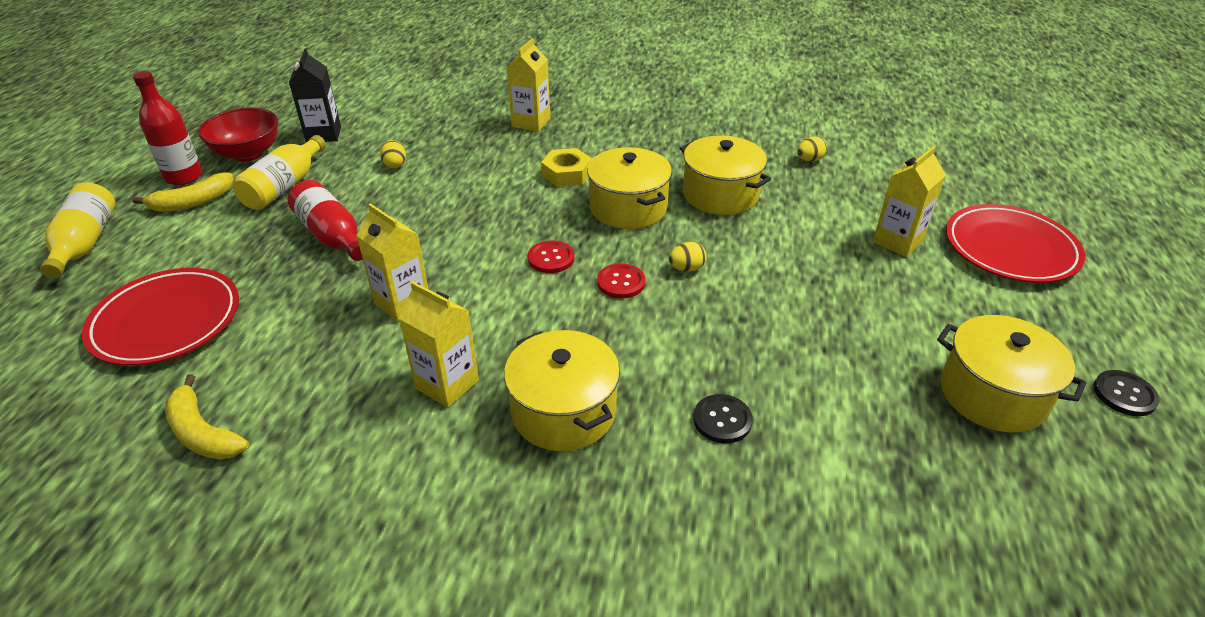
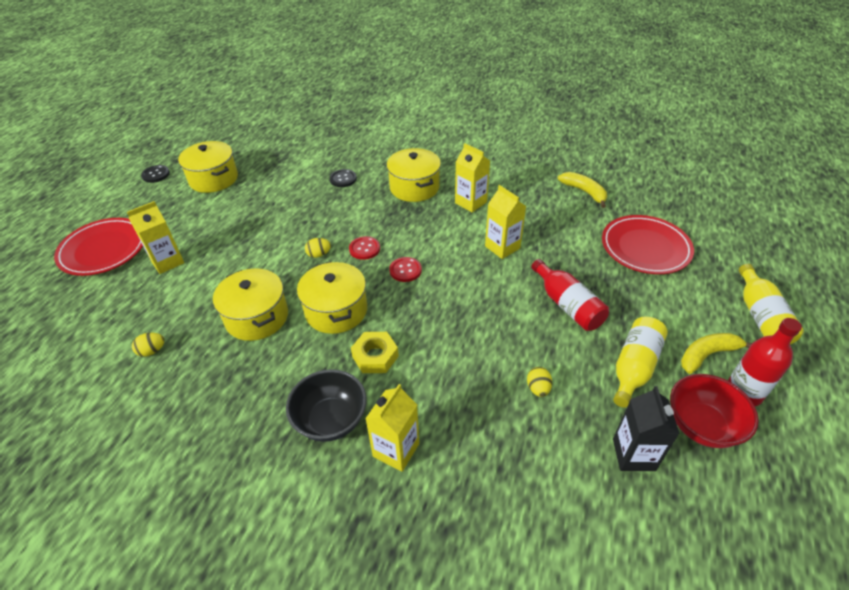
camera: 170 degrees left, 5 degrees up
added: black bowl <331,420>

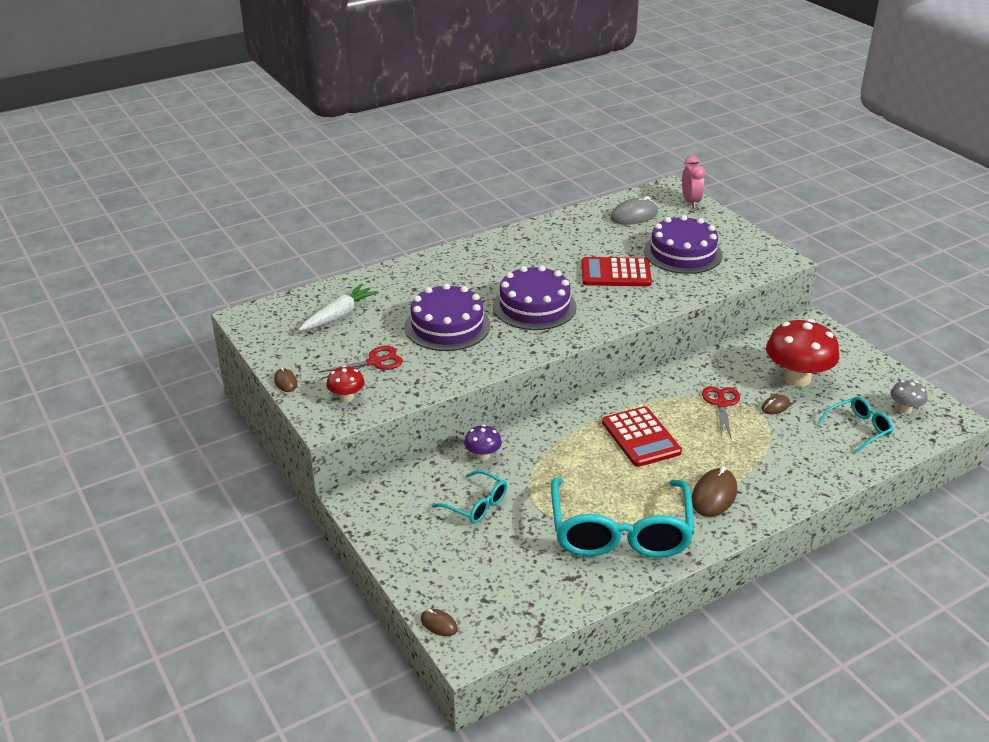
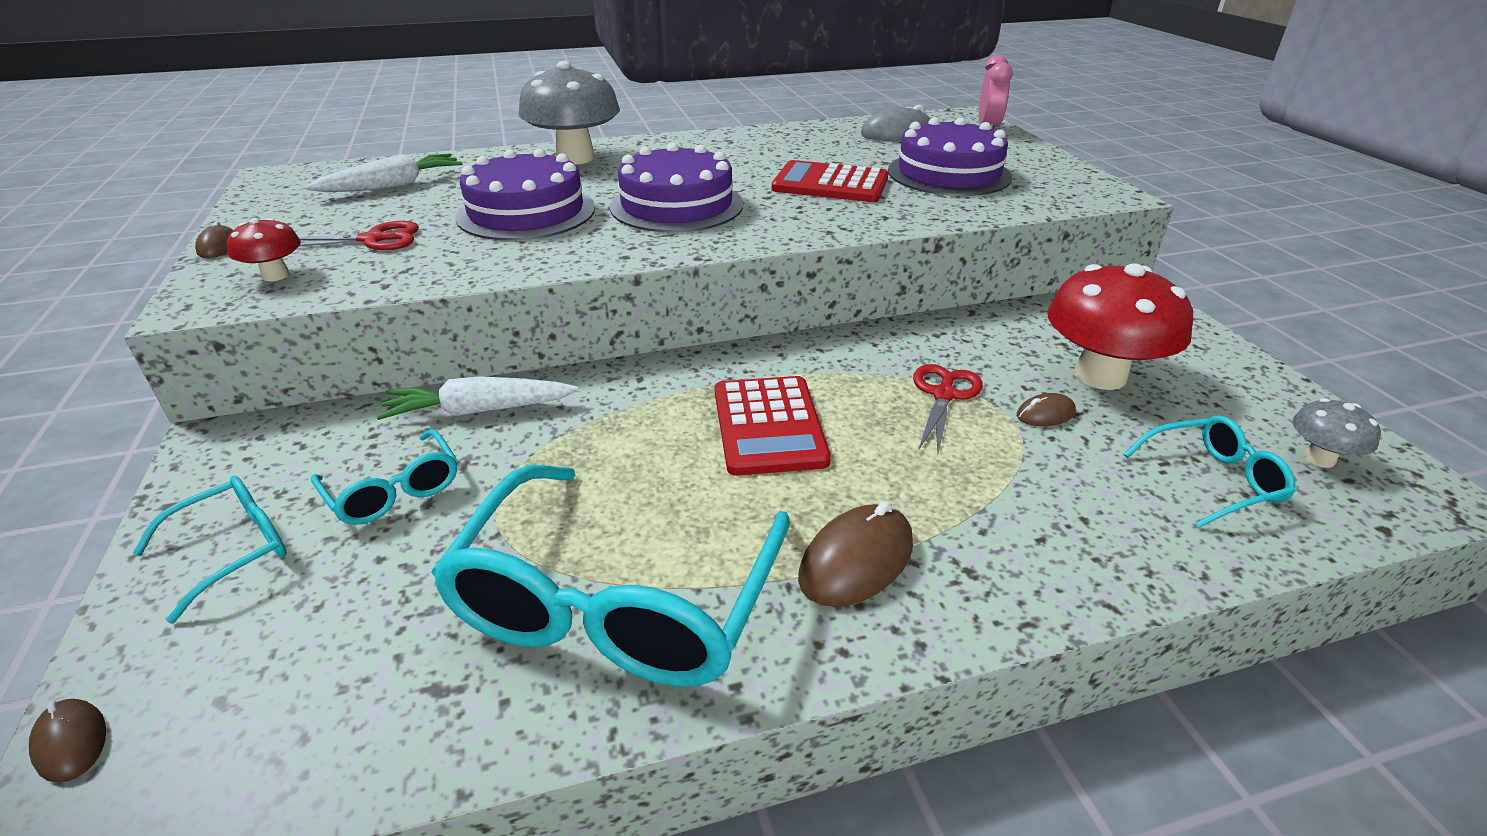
camera: 15 degrees right, 0 degrees up
added: turquoise glasses <234,550>; grey mushroom <575,158>
replaced: purple mushroom <483,455> to white carrot <480,410>

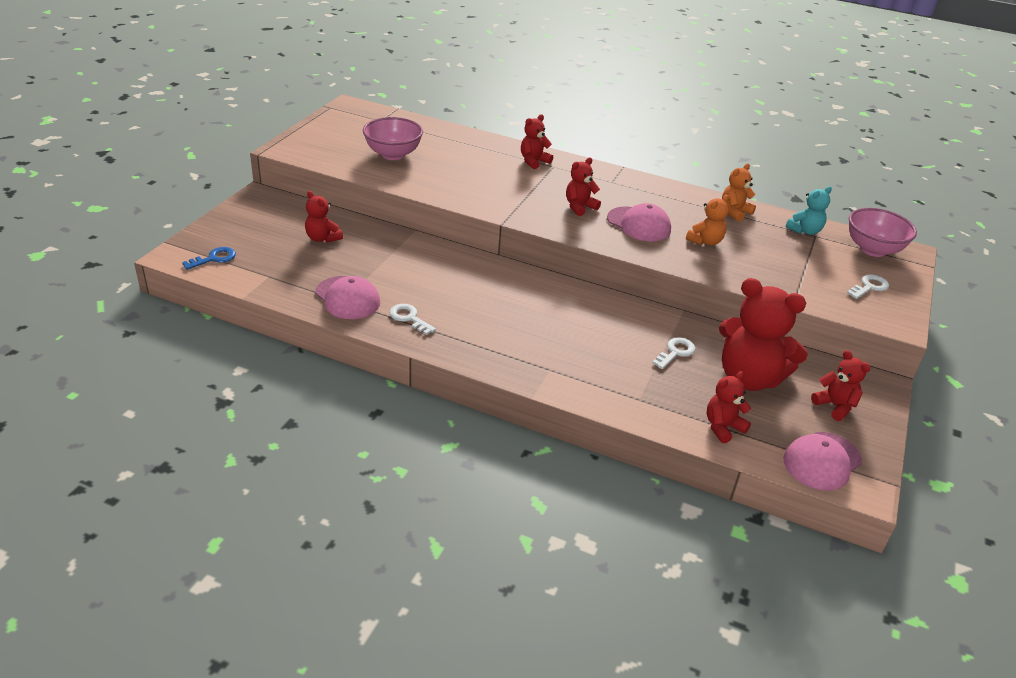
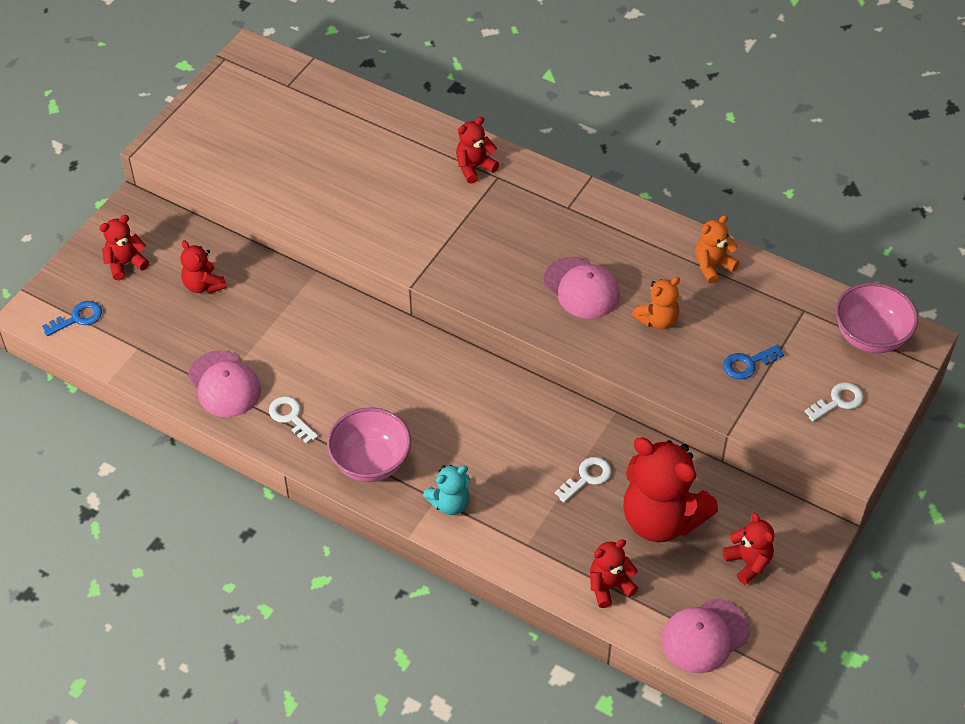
camera: 10 degrees right, 15 degrees up
added: blue key <748,364>
moved: pink bowl <393,154> to <370,462>; red teddy bear <579,207> to <126,264>; turquoise teddy bear <805,231> to <449,503>

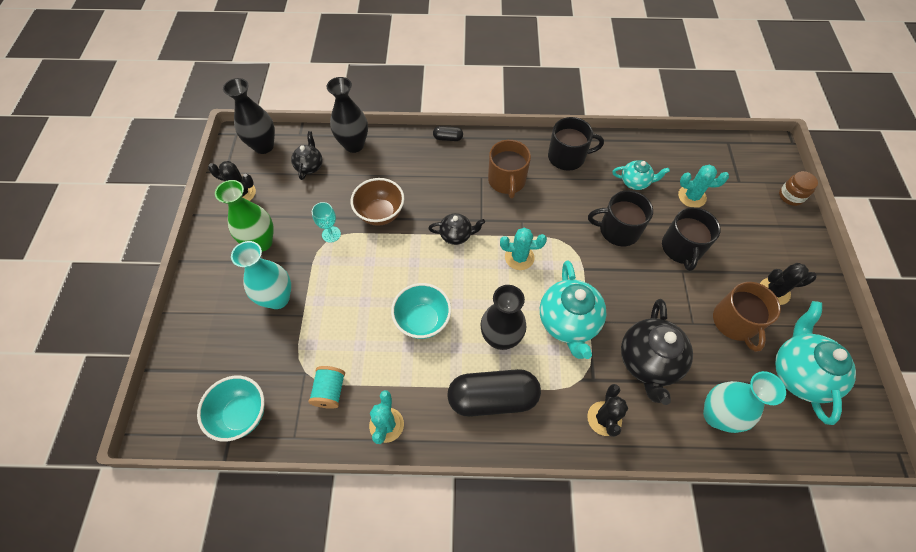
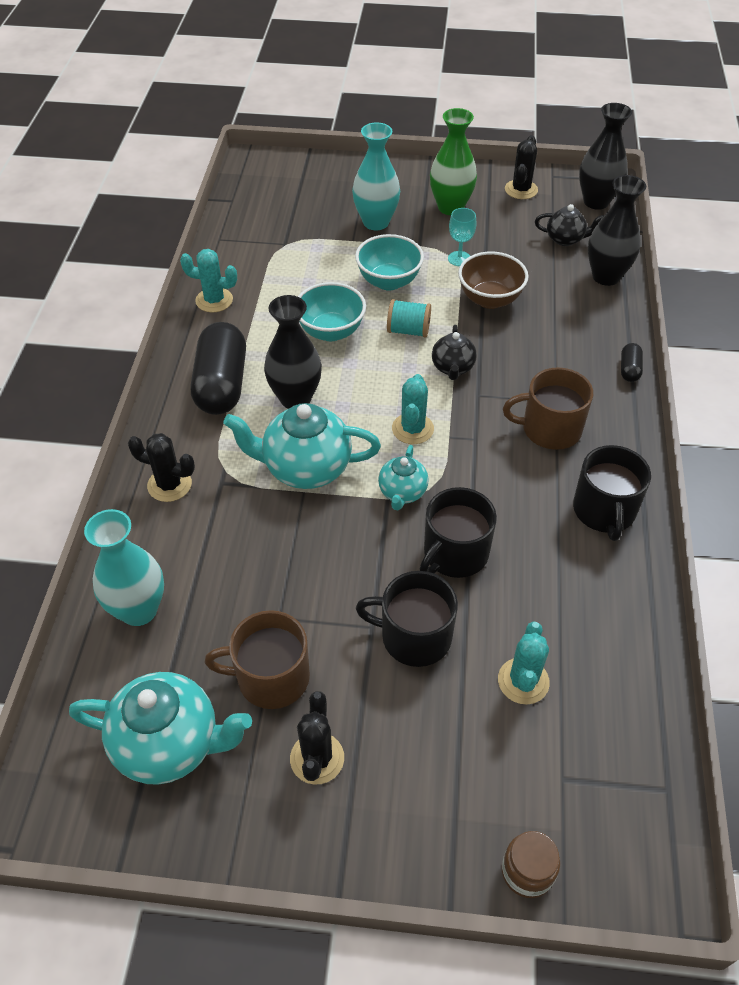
camera: 95 degrees right, 10 degrees down
removed: black teapot <648,362>
moved: turquoise bowl <242,414> to <389,281>; turquoise spool <330,391> to <408,330>; turquoise teapot <635,182> to <402,493>
turned: black mug <618,230> = <454,554> 150 degrees counterclockwise

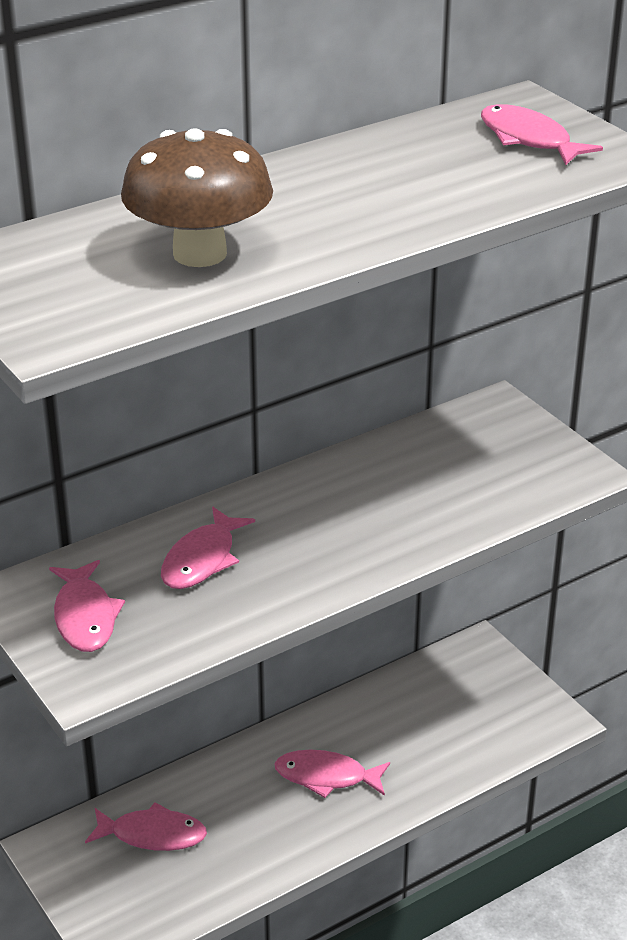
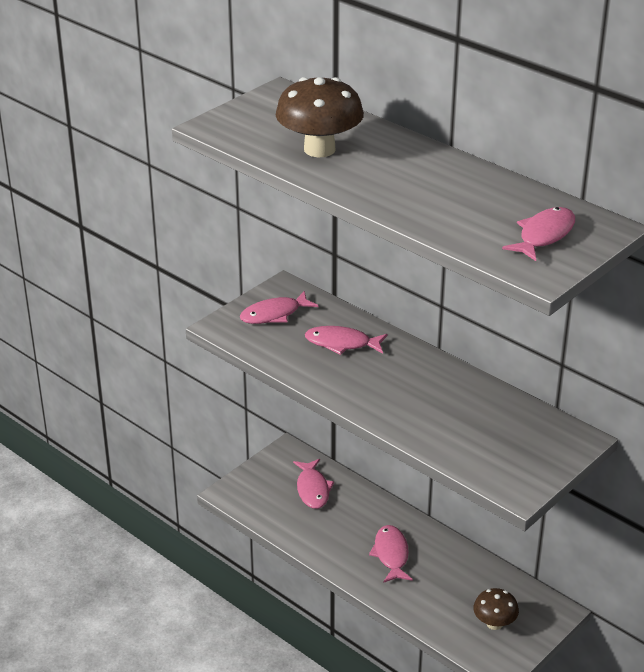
camera: 75 degrees right, 0 degrees up
added: brown mushroom <494,623>

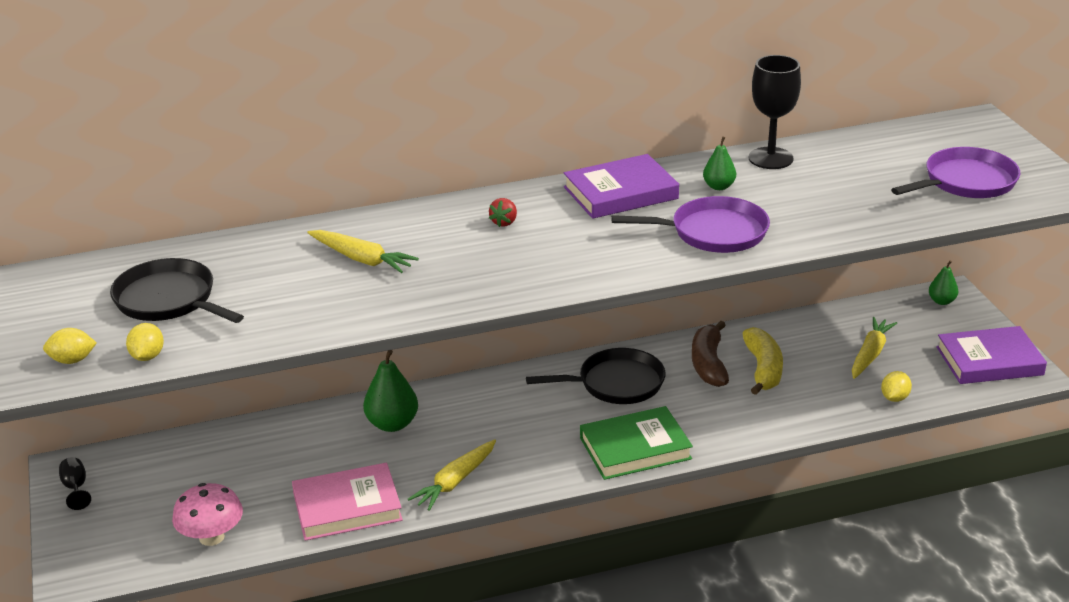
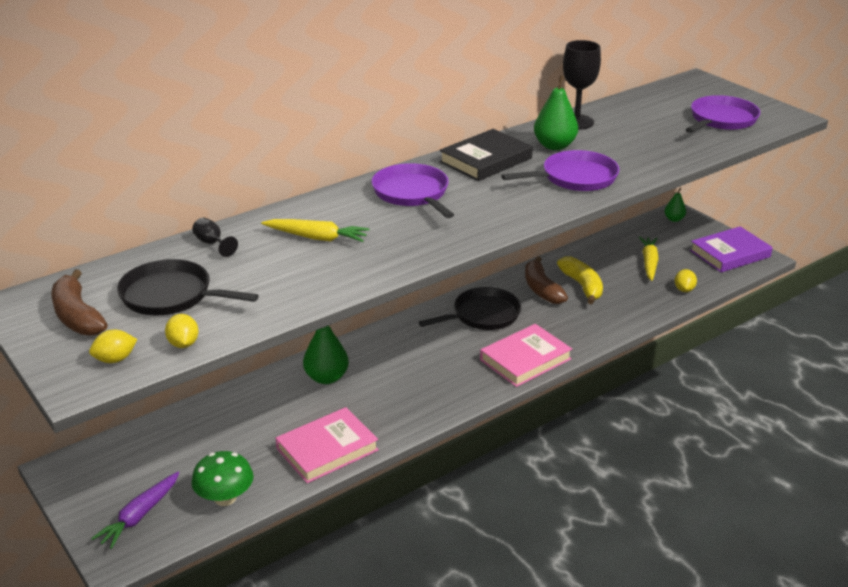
camera: 20 degrees left, 0 degrees up
removed: yellow carrot <455,481>
added: brown banana <77,316>; purple carrot <140,515>
moved: black goblet <76,488> to <212,243>
replaced: red strawberry <504,222> to purple pan <412,193>
recoloured: pink mushroom <211,537> to green mushroom <225,498>; purple book <620,193> to black book <486,160>; green book <635,448> to pink book <525,359>
resized: green pear <719,186> = <554,146> x1.70

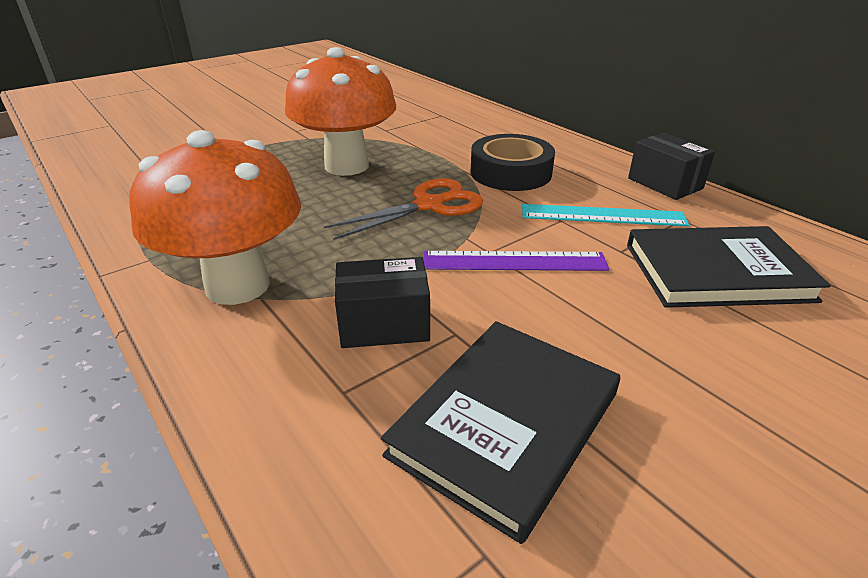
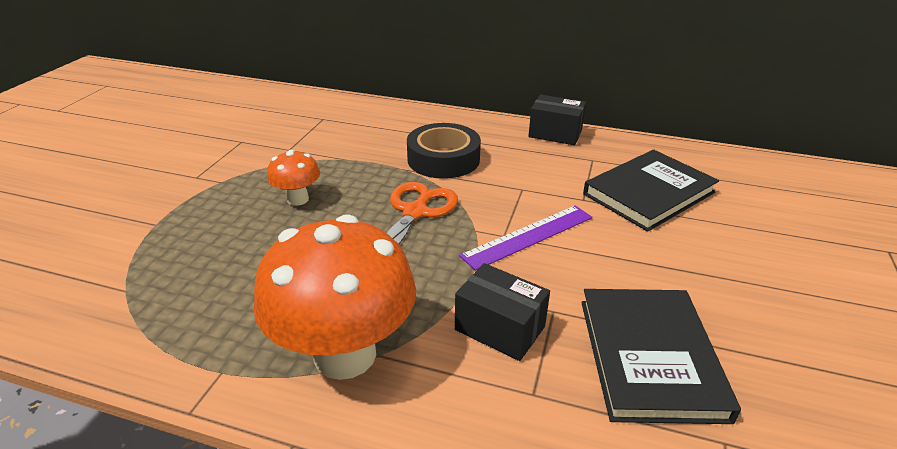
camera: 35 degrees left, 0 degrees up
removed: turquoise ruler <602,215>
turned: black box <384,324> = <500,328> 75 degrees clockwise
resized: orange mushroom <346,166> = <298,199> x0.48

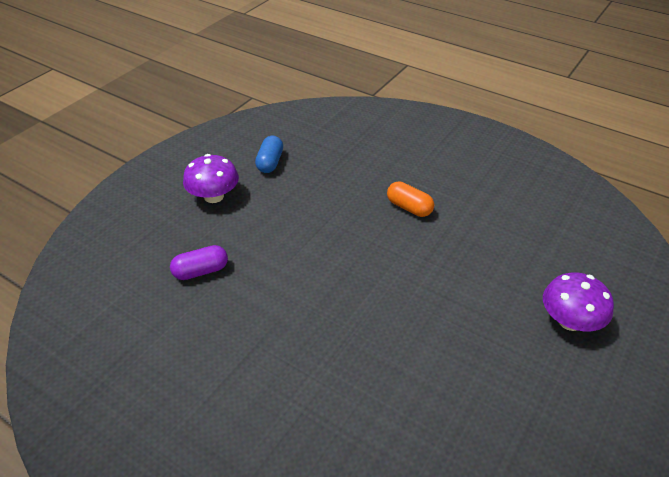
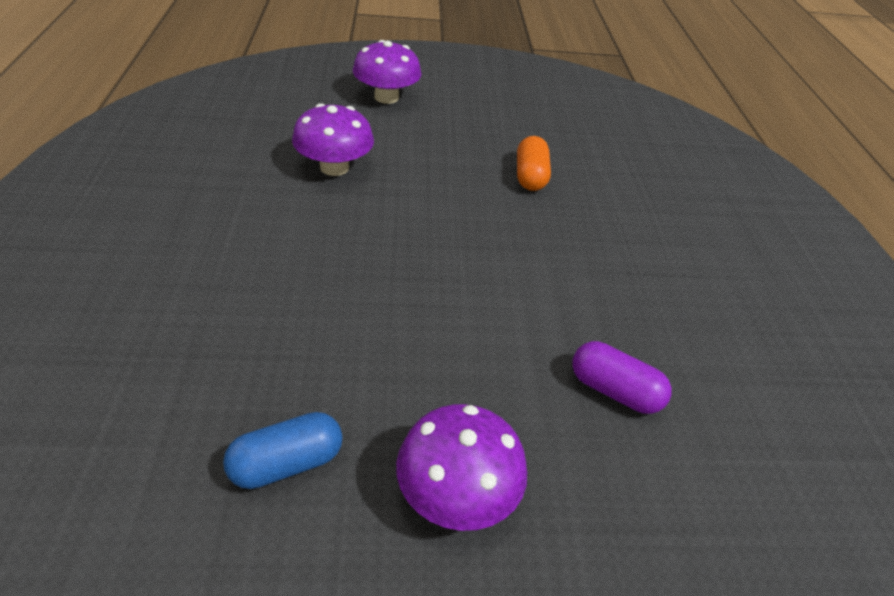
camera: 130 degrees left, 0 degrees up
added: purple mushroom <334,167>
moved: orange capsule <409,207> to <530,176>

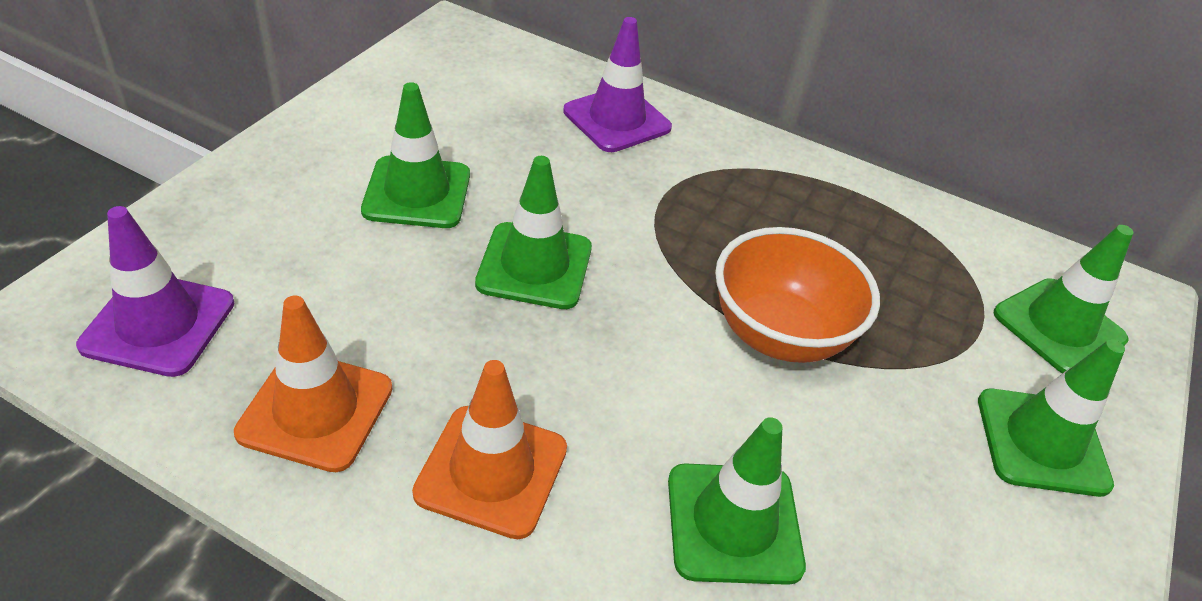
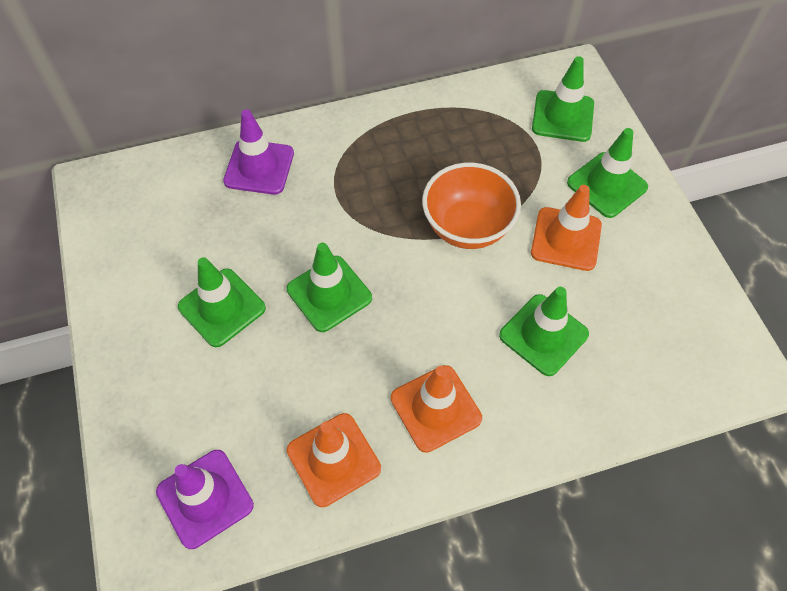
camera: 40 degrees left, 15 degrees up
added: orange traffic cone <566,239>

